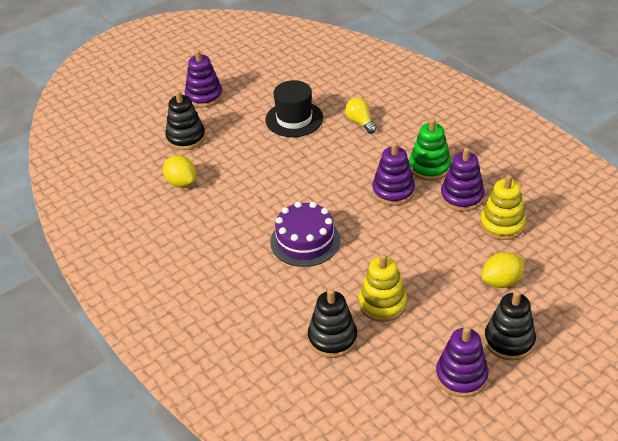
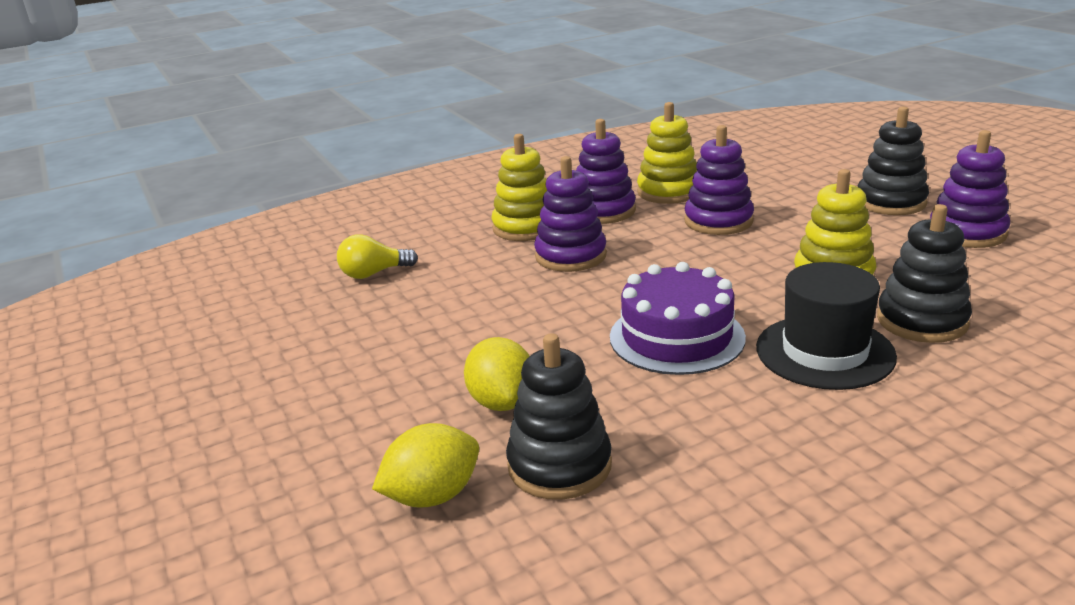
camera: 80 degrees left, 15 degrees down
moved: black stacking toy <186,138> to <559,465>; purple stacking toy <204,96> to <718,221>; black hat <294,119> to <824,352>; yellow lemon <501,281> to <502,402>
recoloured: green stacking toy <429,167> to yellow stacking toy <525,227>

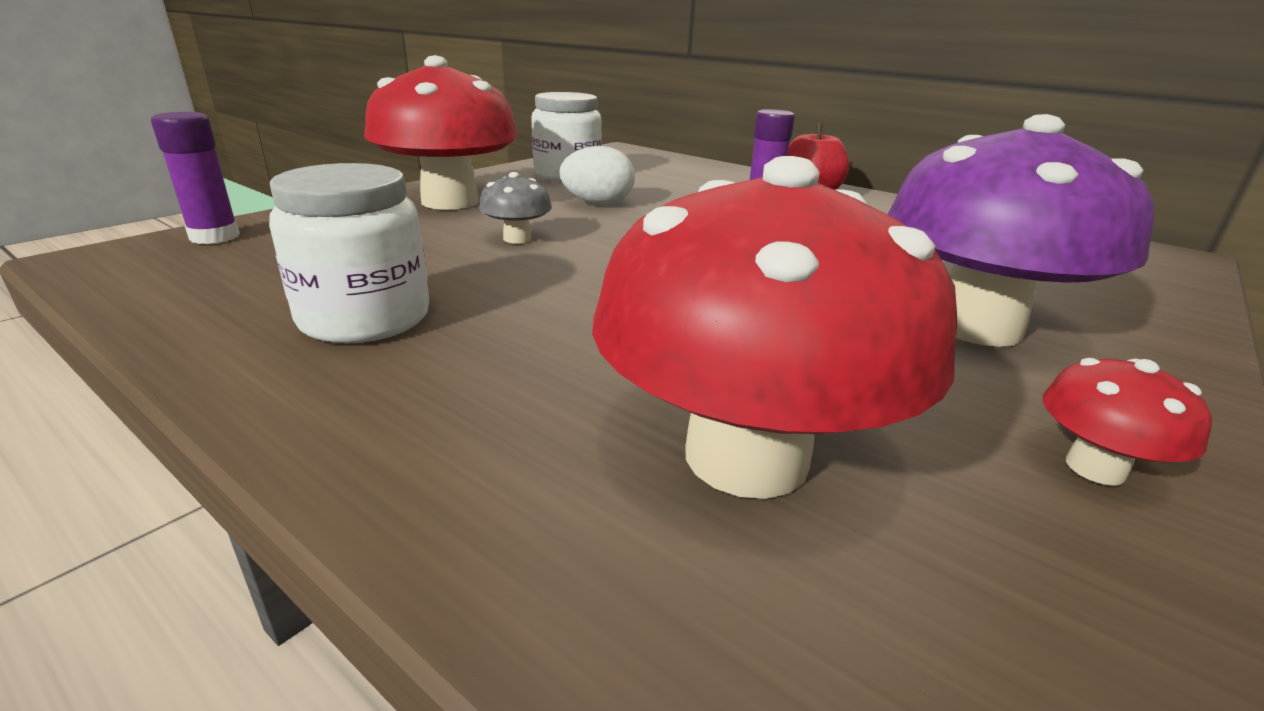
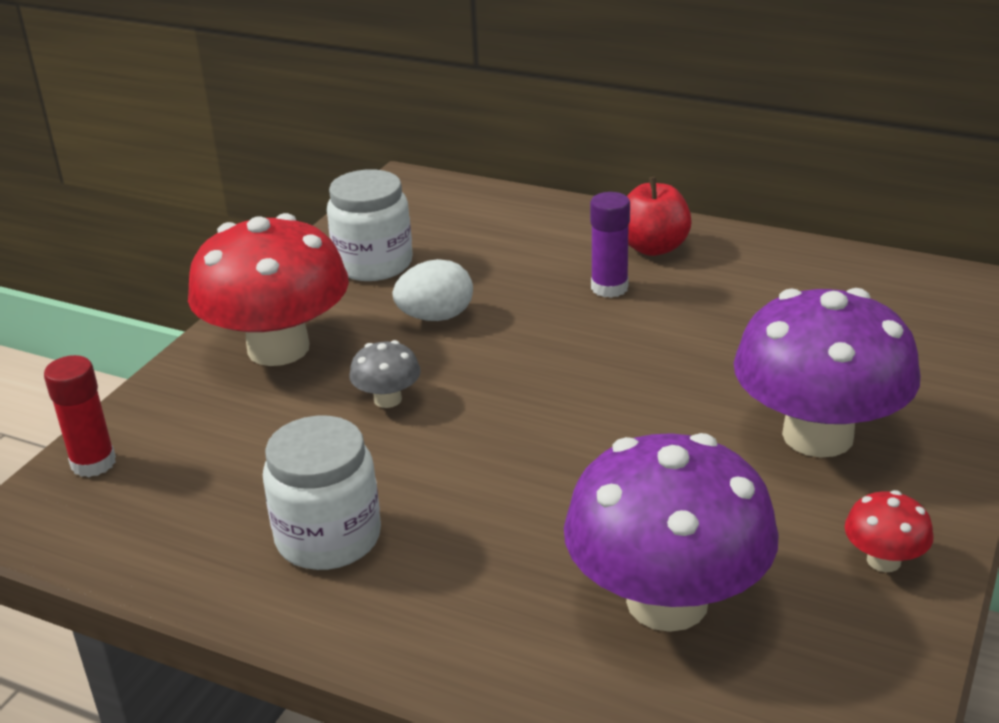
camera: 10 degrees left, 5 degrees up
recoloured: purple glue stick <215,237> to red glue stick <93,463>; red mushroom <746,456> to purple mushroom <667,601>

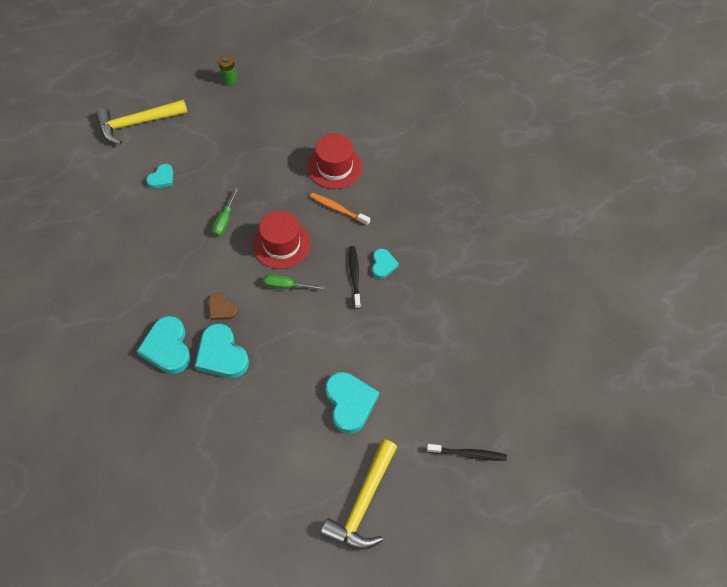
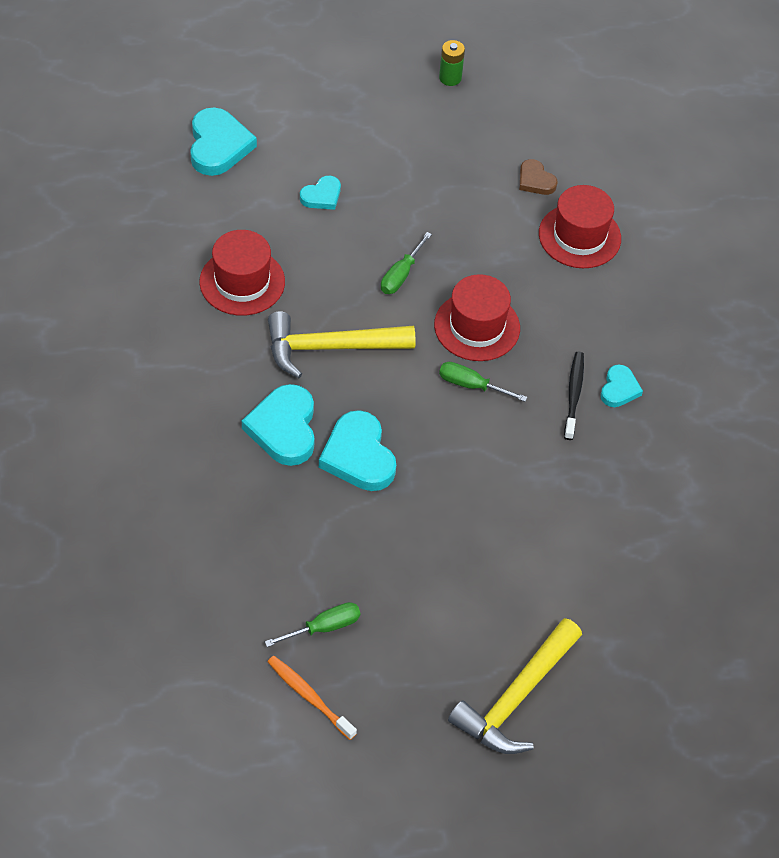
camera: 10 degrees right, 5 degrees down
removed: black toothbrush <468,454>
added: red hat <242,282>; green screwdriver <323,627>
moved: yellow hammer <137,123> to <330,348>; brown heart <221,309> to <535,180>; orange toothbrush <338,209> to <309,697>; turquoise heart <350,403> to <218,146>

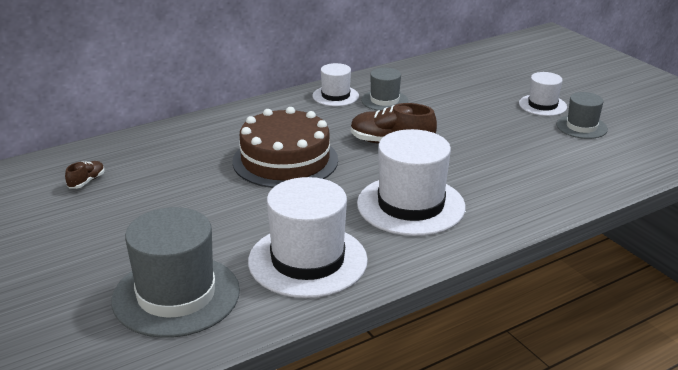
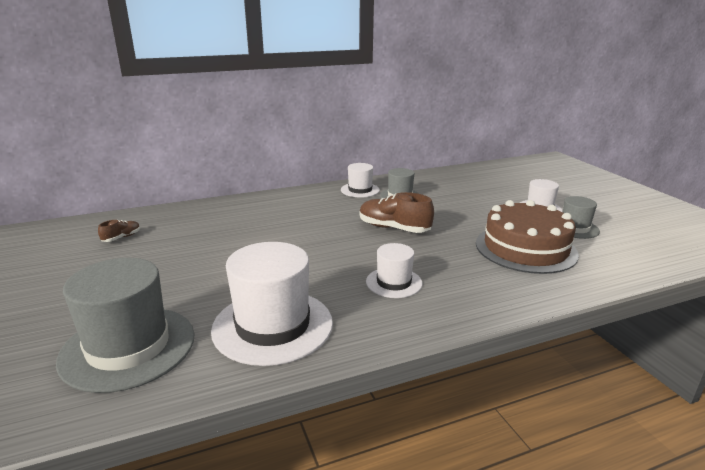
camera: 10 degrees right, 5 degrees down
moved: brown cake <285,160> to <525,248>
resized: white hat <411,205> = <394,282> x0.54

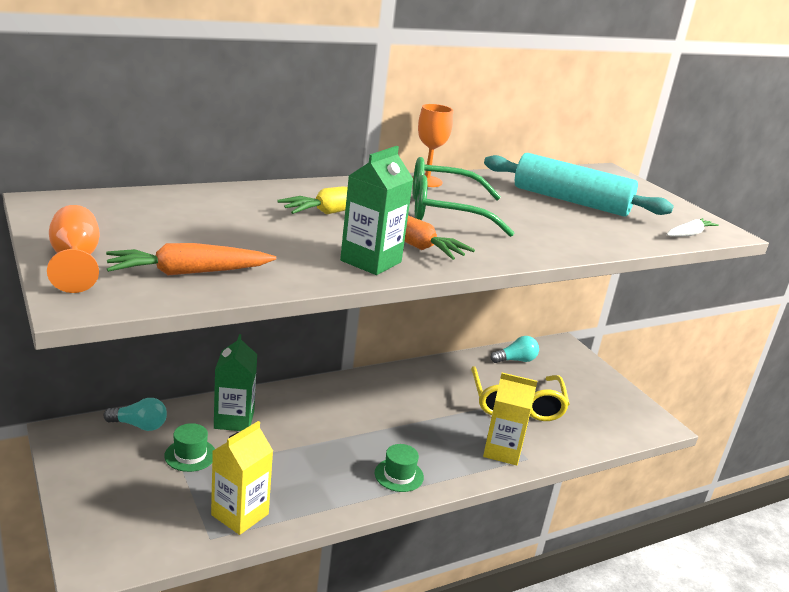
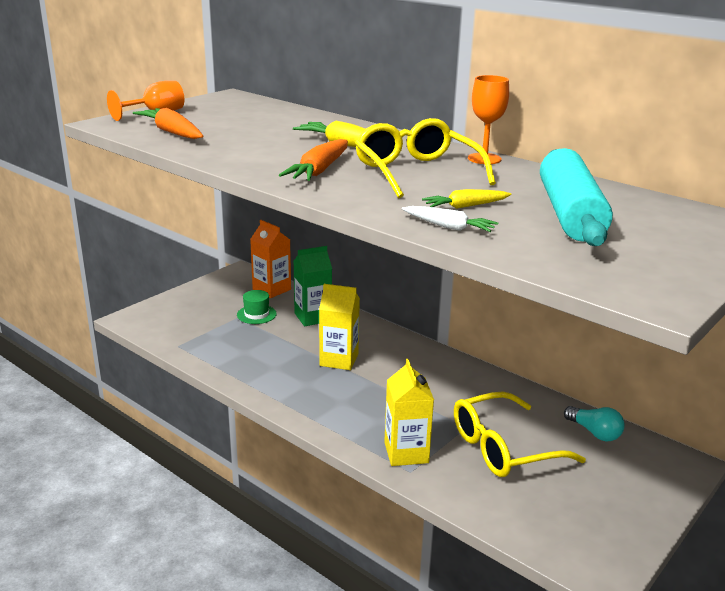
camera: 70 degrees right, 0 degrees up
removed: green carton <371,261>; green hat <399,475>
added: yellow carrot <465,206>
moved: yellow carton <240,514> to <339,360>; white carrot <689,234> to <449,227>
replaced: turquoise light bulb <139,425> to orange carton <271,289>
recoloured: green glasses <444,211> to yellow glasses <416,172>

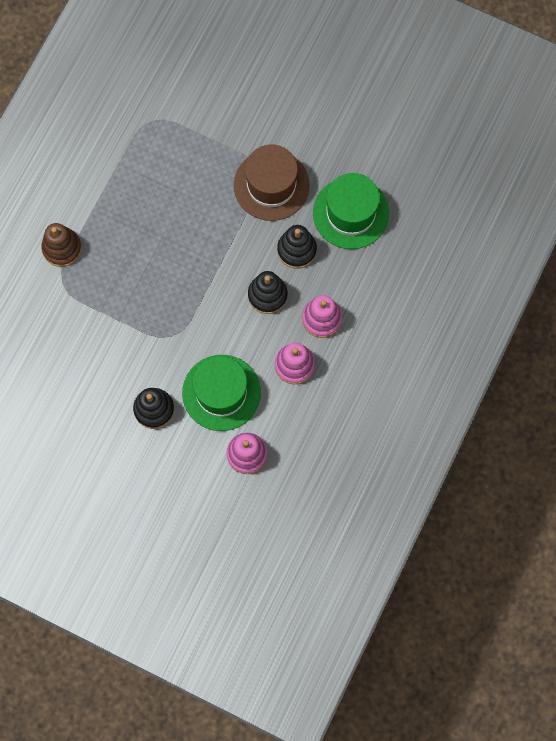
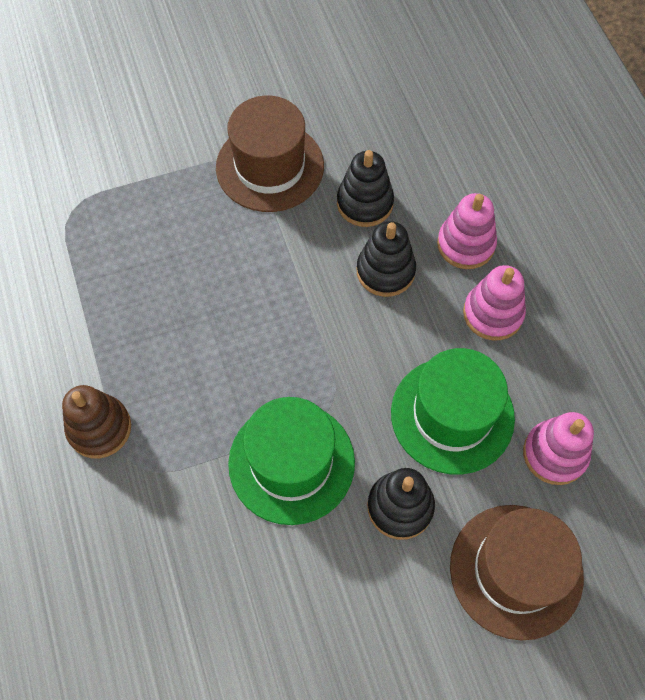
camera: 45 degrees left, 10 degrees down
added: brown hat <516,571>
moved: green hat <350,213> to <291,462>

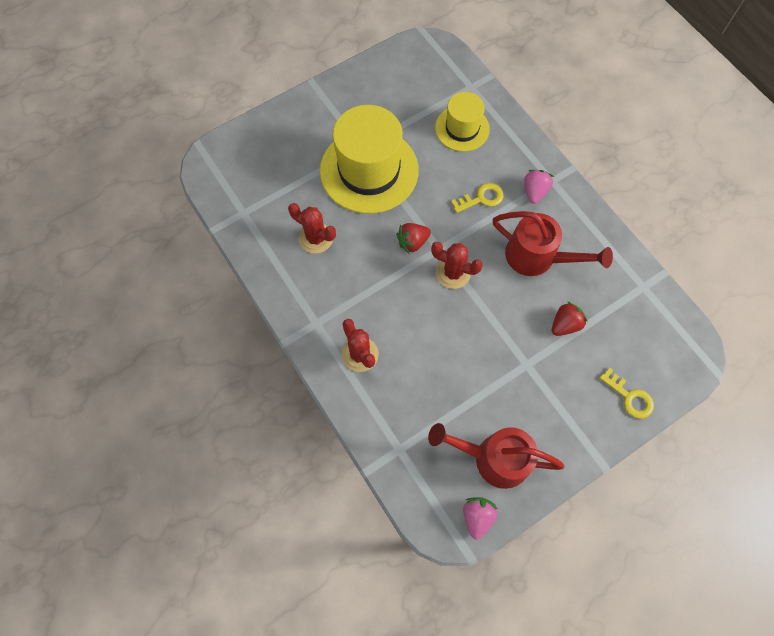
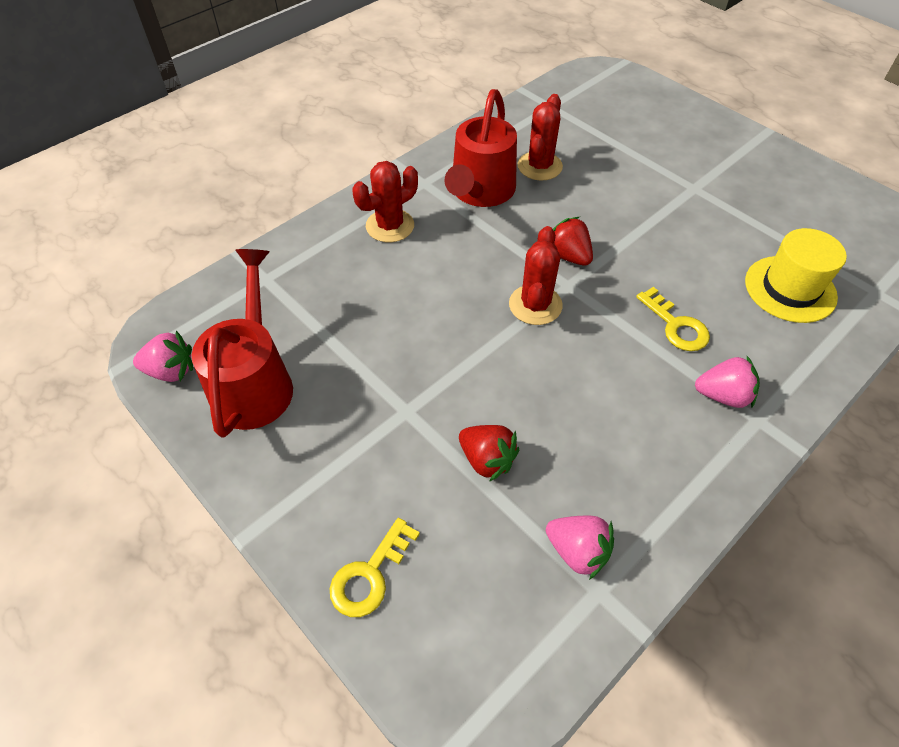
camera: 80 degrees right, 15 degrees down
removed: yellow hat <369,170>
added: pink strawberry <577,551>
moved: red watering can <537,257> to <480,192>

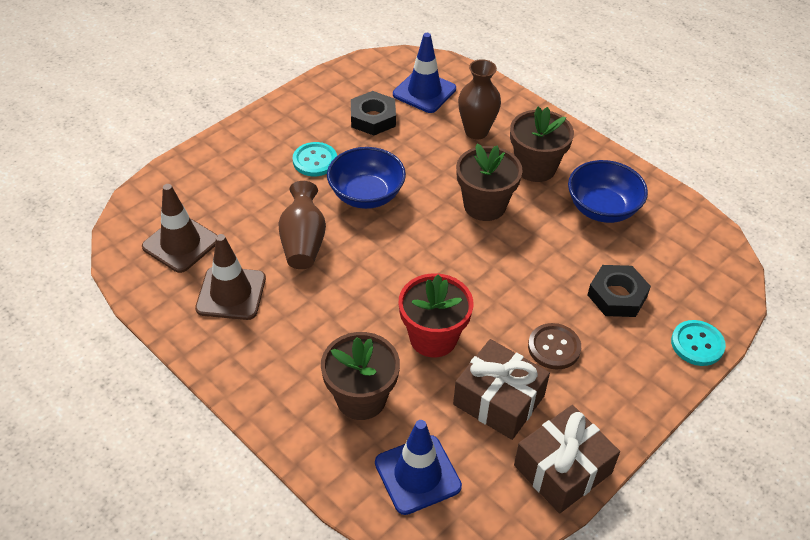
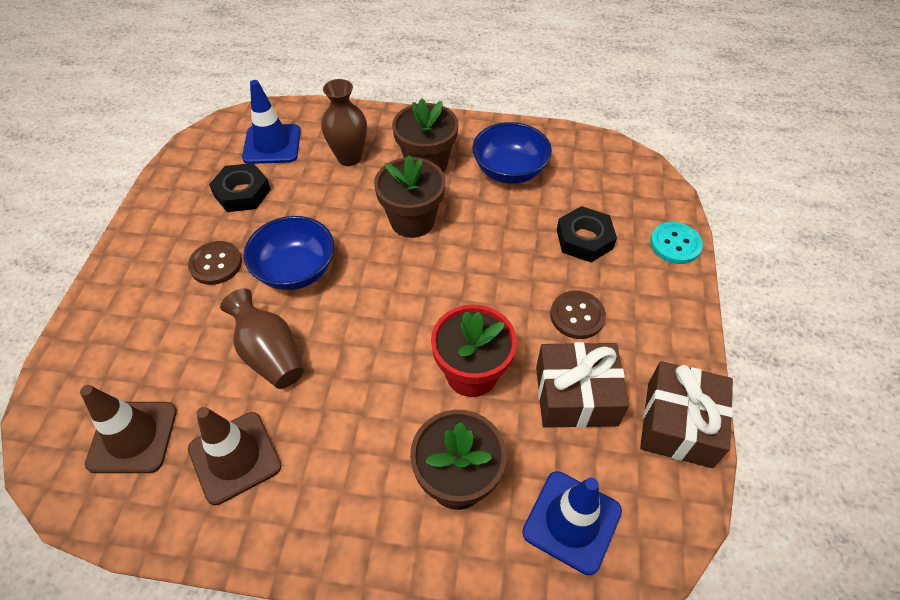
camera: 35 degrees left, 5 degrees up
recoloured: turquoise button <315,161> to brown button <216,264>

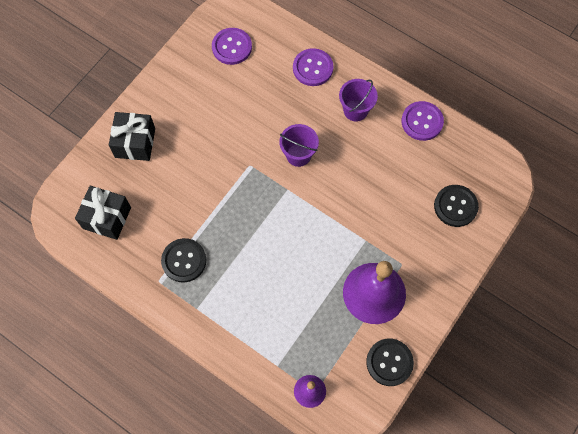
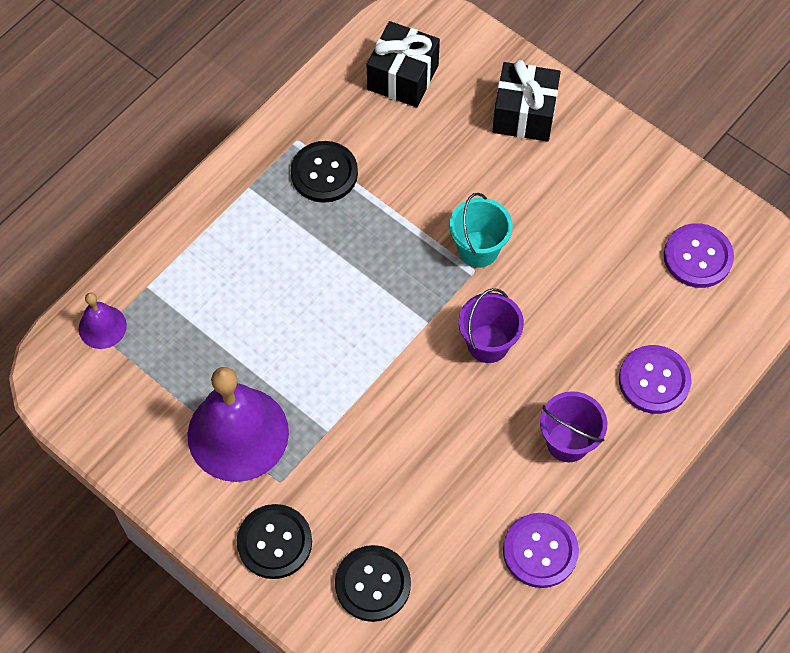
camera: 95 degrees right, 5 degrees down
added: turquoise bucket <478,249>
moved: black button <389,362> to <274,542>

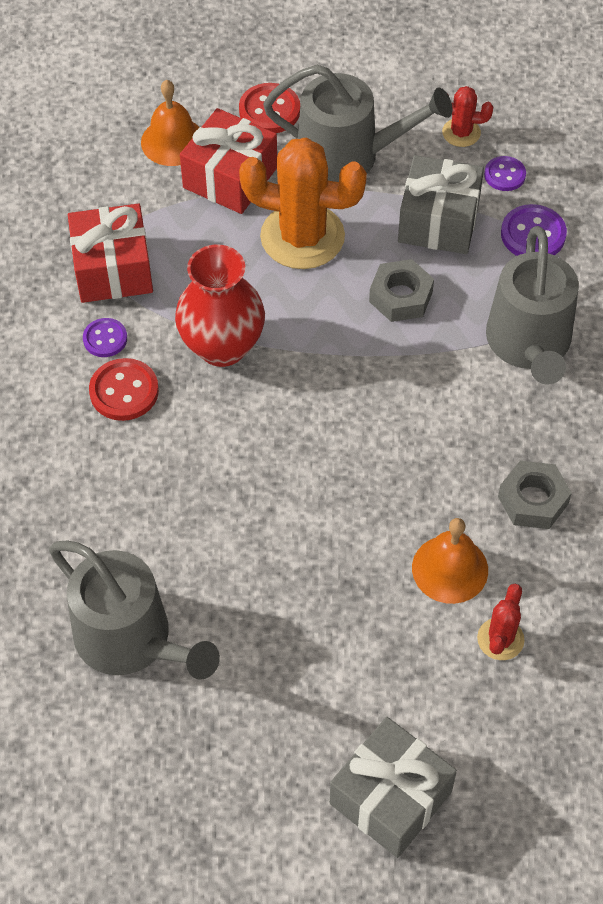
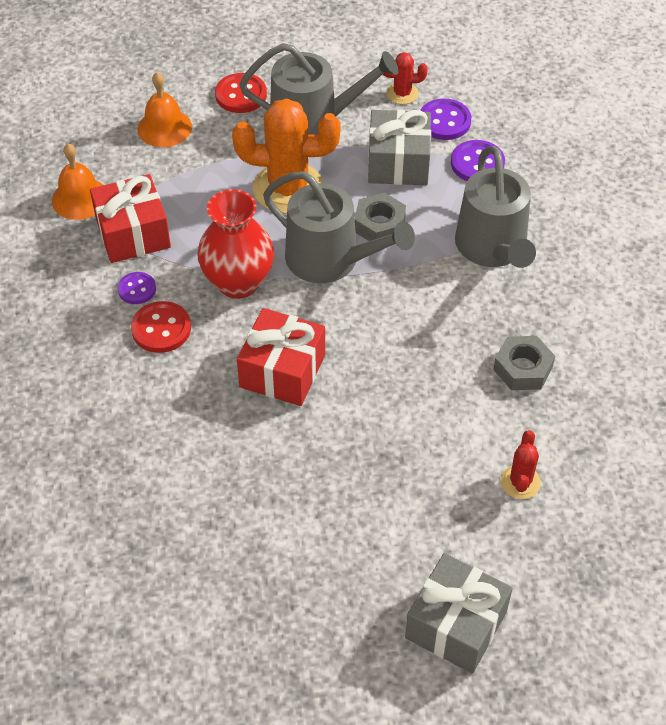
camera: 10 degrees left, 5 degrees down
moved: grey watering can <131,639> to <330,259>; red gift <230,177> to <282,371>; orange bell <450,569> to <80,198>
resized: purple button <504,175> = <444,121> x1.53

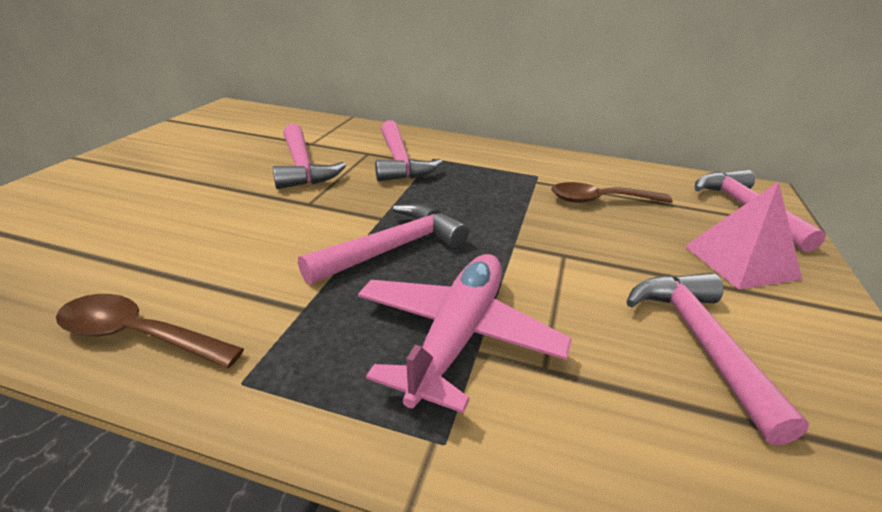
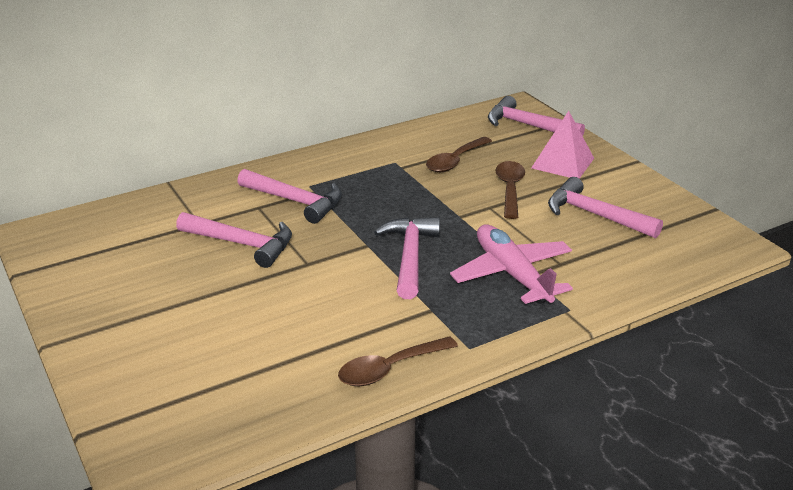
camera: 45 degrees left, 0 degrees up
added: brown spoon <509,189>

